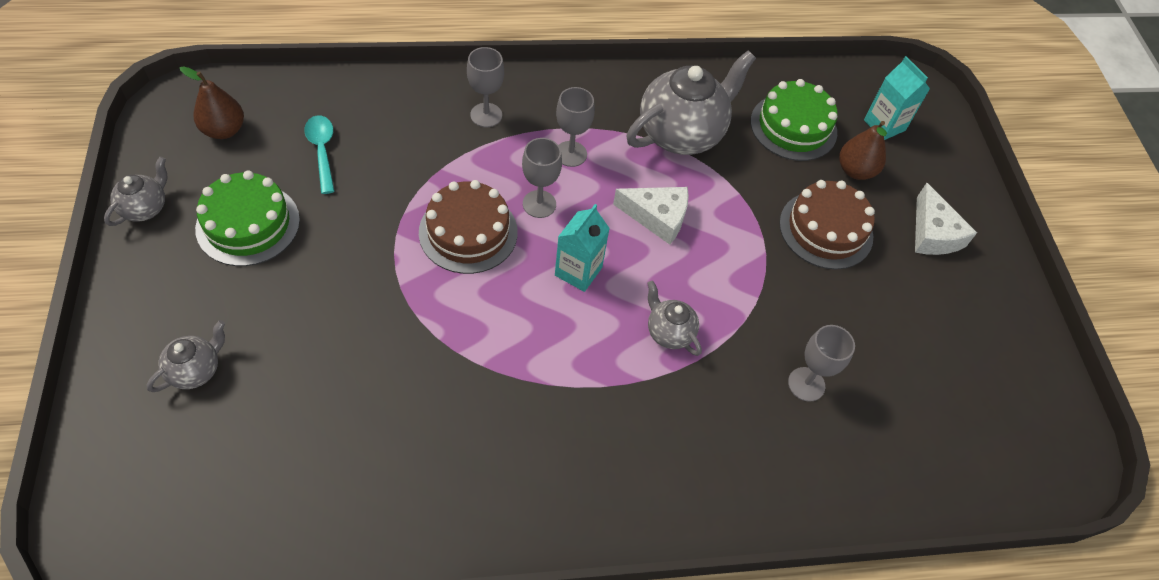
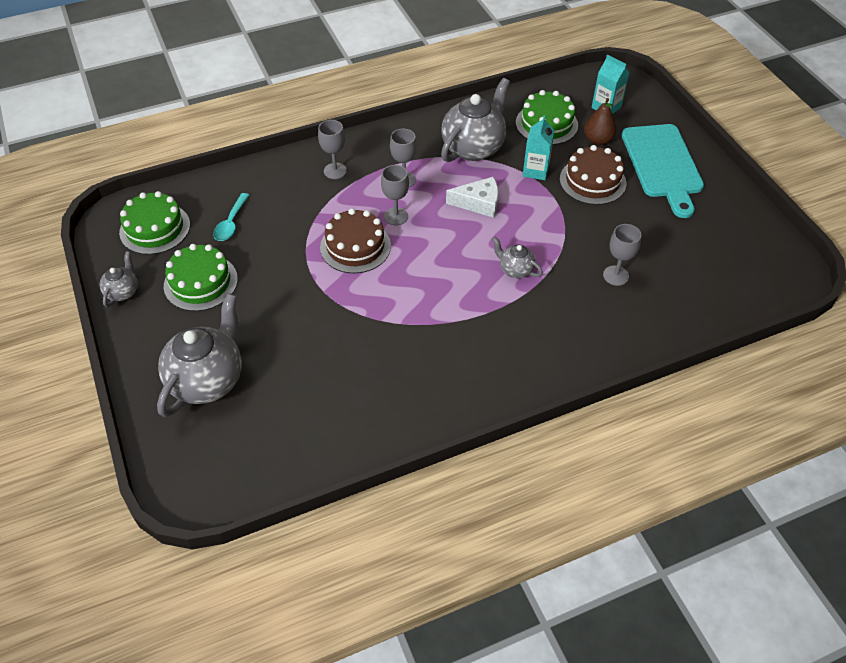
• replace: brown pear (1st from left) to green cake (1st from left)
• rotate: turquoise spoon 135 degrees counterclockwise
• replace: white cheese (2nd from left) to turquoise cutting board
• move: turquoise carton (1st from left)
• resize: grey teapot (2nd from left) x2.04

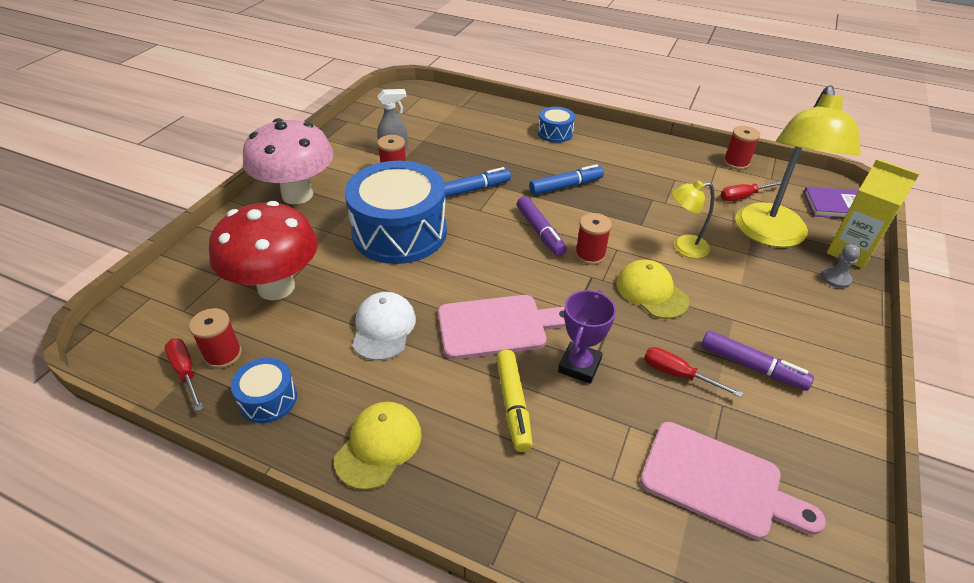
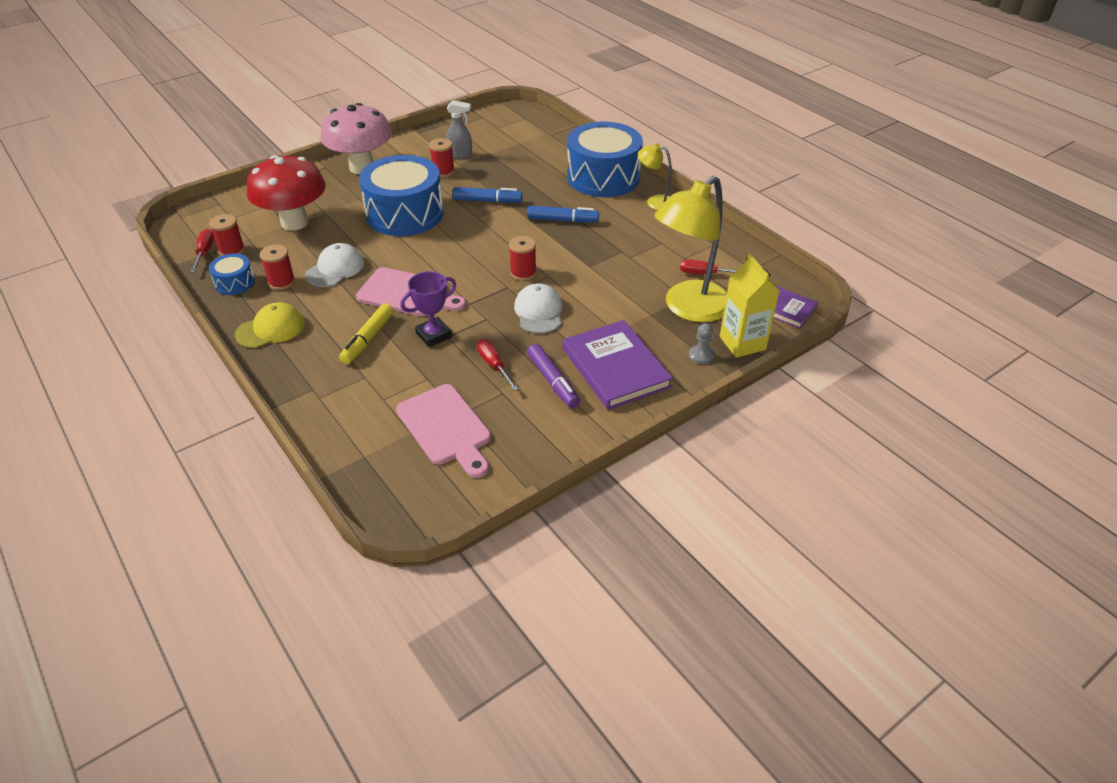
• resize: blue drum (3rd from left) x2.20
• move: red spool (4th from left in the first image) to red spool (2nd from left)
• move: yellow lamp (1st from left)
• delete: purple marker (1st from left)
• recolor: yellow cap (2nd from left) to white cap (2nd from left)
• insert: purple book (1st from left)

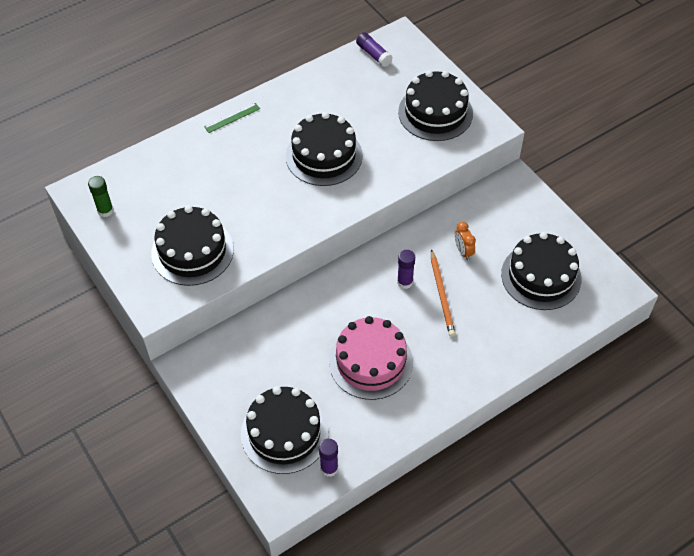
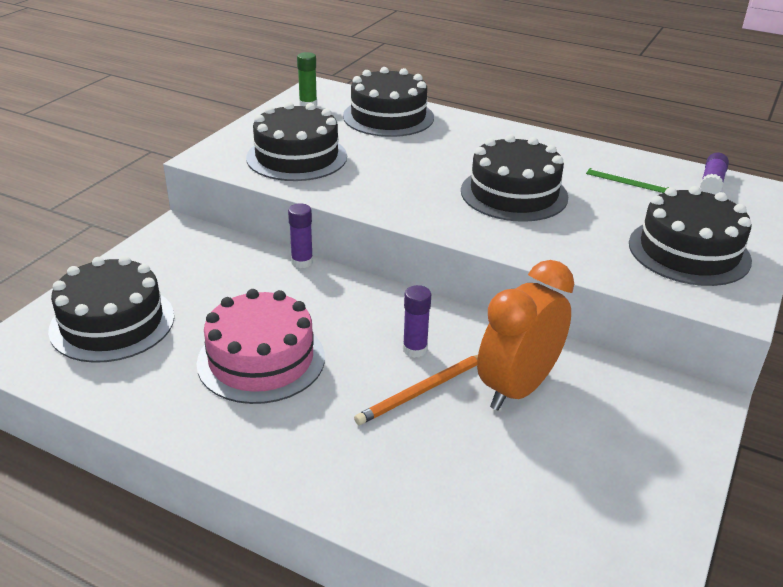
• move: green ruler
• resize: orange clock x2.28
• move: black cake (5th from left in the first image) to black cake (3rd from left)
• move: purple glue stick (1st from left)

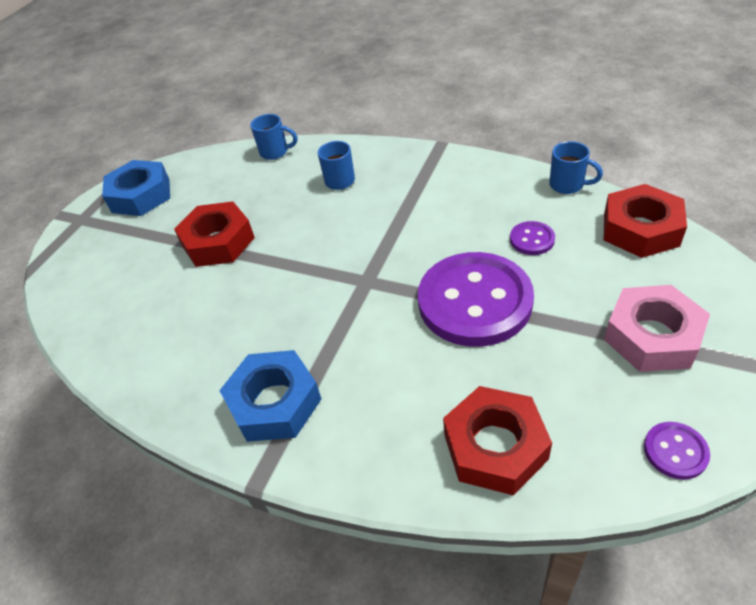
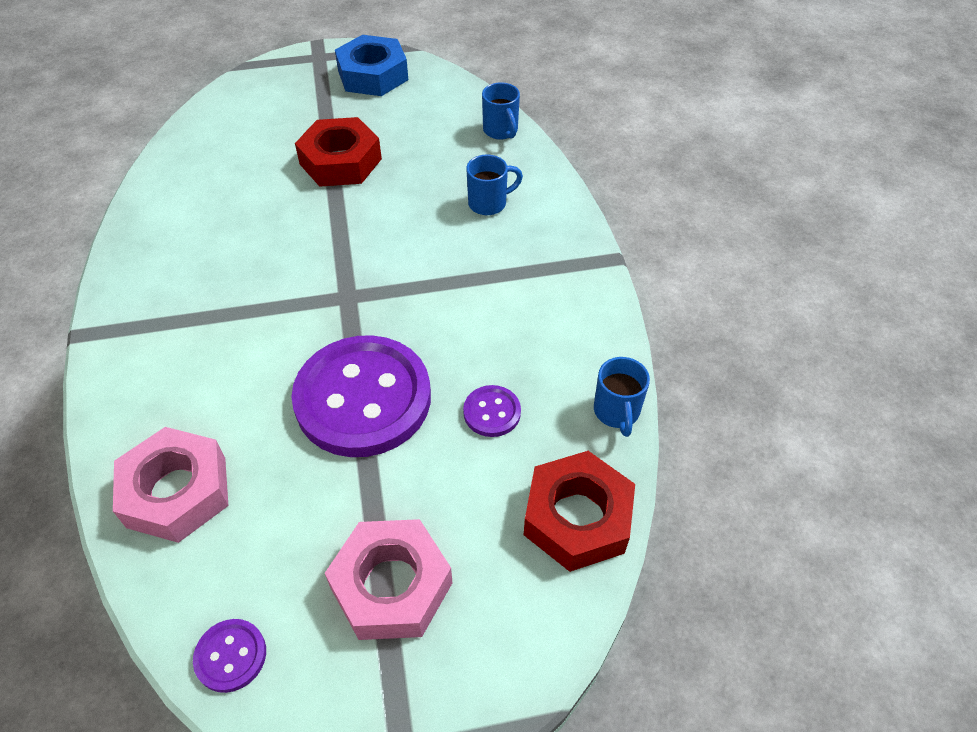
• delete: blue nut (2nd from left)
• recolor: red nut (2nd from left) to pink nut (1st from left)

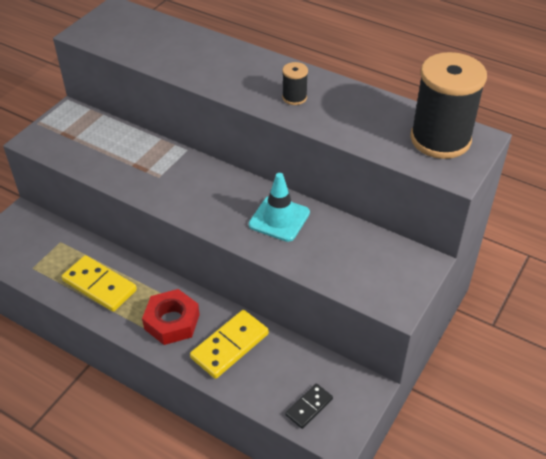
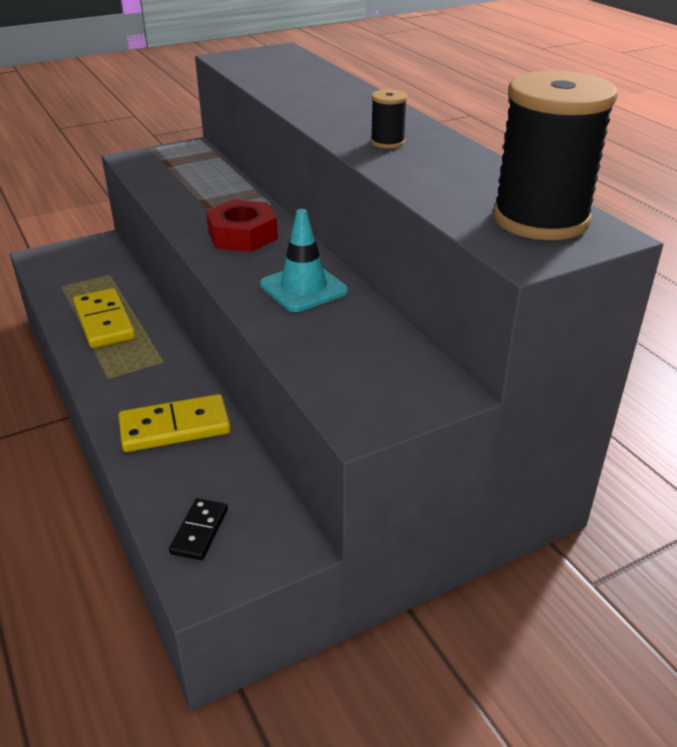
• move: red nut
• rotate: black domino 60 degrees counterclockwise

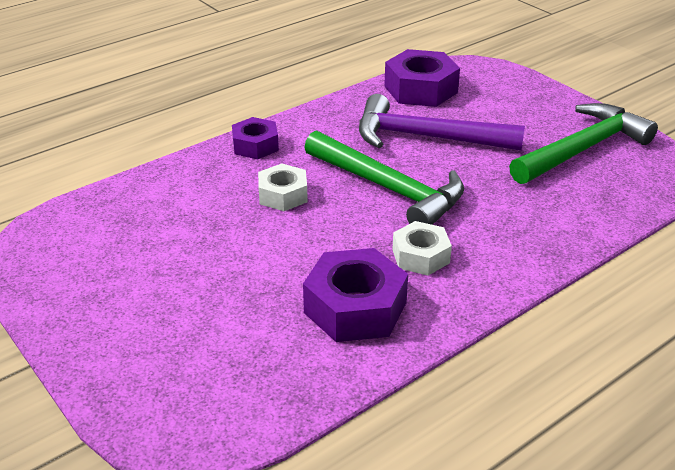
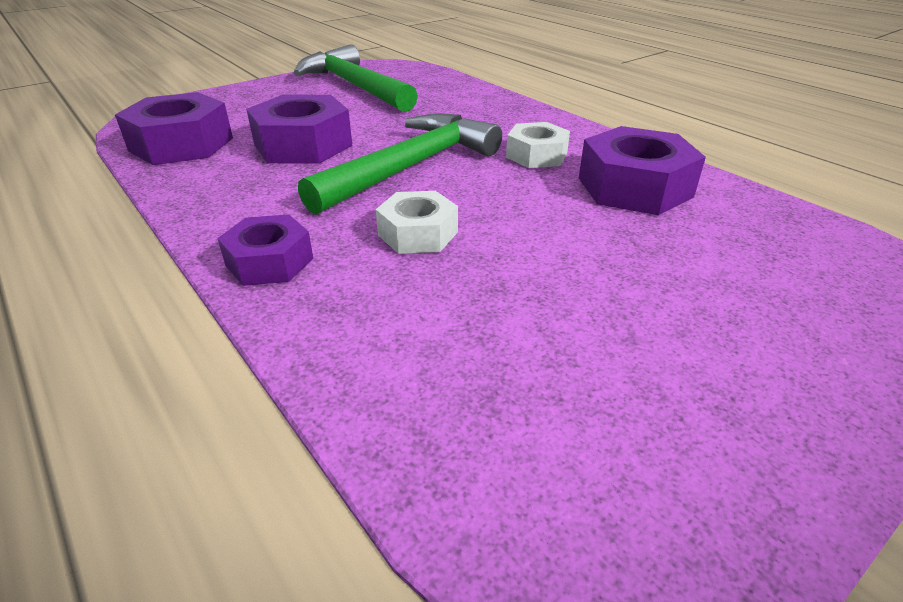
• replace: purple hammer to purple nut (3rd from left)

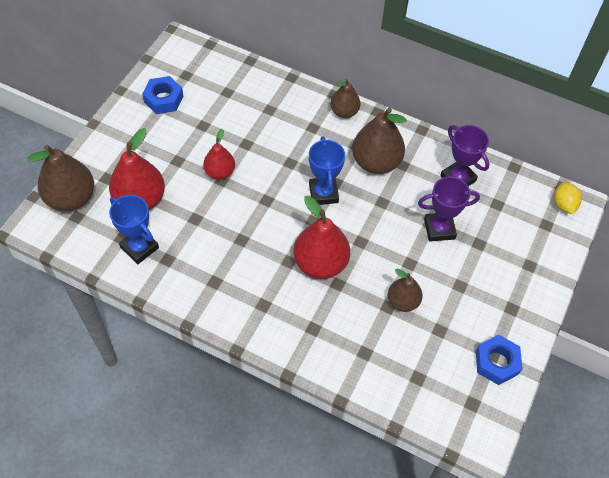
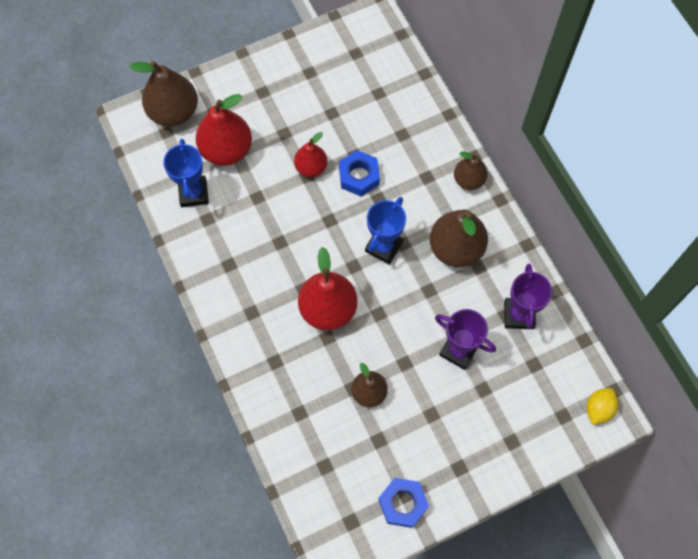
• move: blue nut (1st from left)

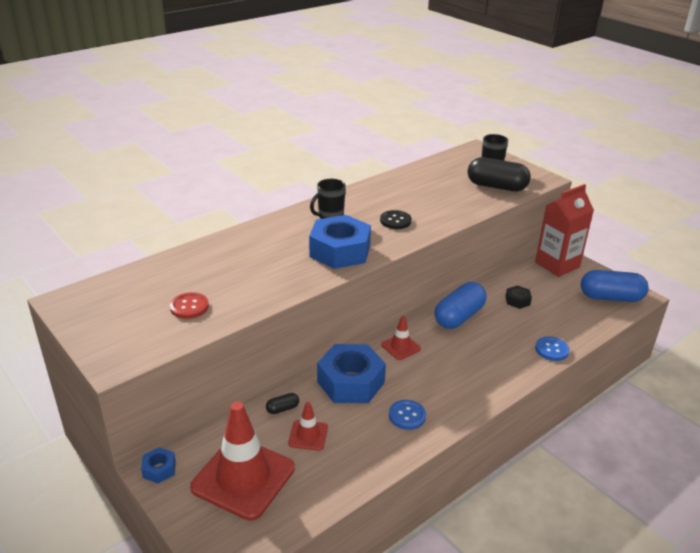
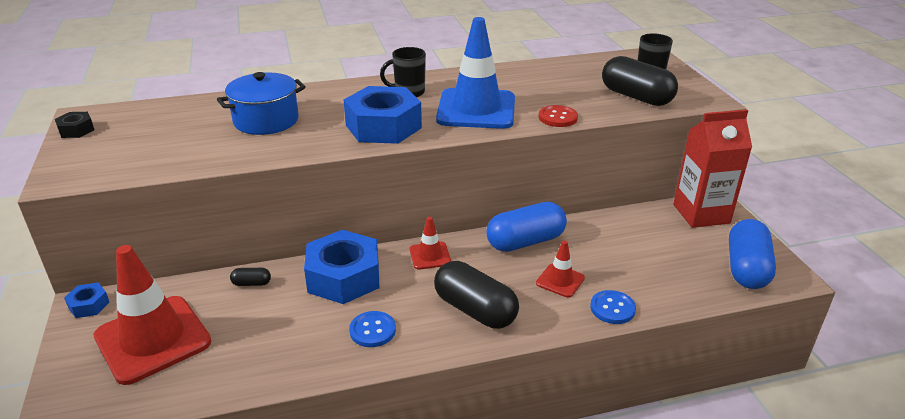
• replace: black button to blue traffic cone
• rotate: blue capsule (2nd from left) 75 degrees clockwise
• move: black nut
• move: red button
• move: red traffic cone (2nd from left in the first image) to red traffic cone (3rd from left)
• insert: blue pot
• insert: black capsule (2nd from left)

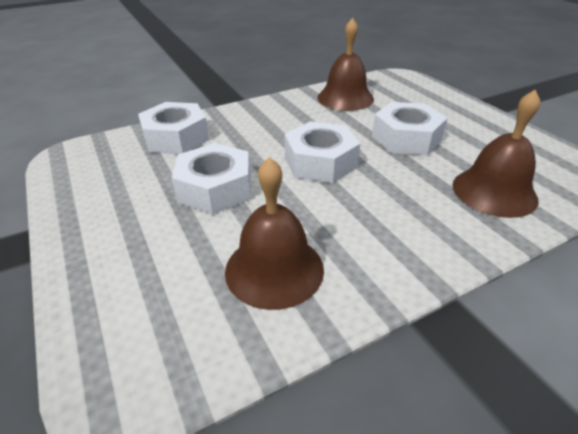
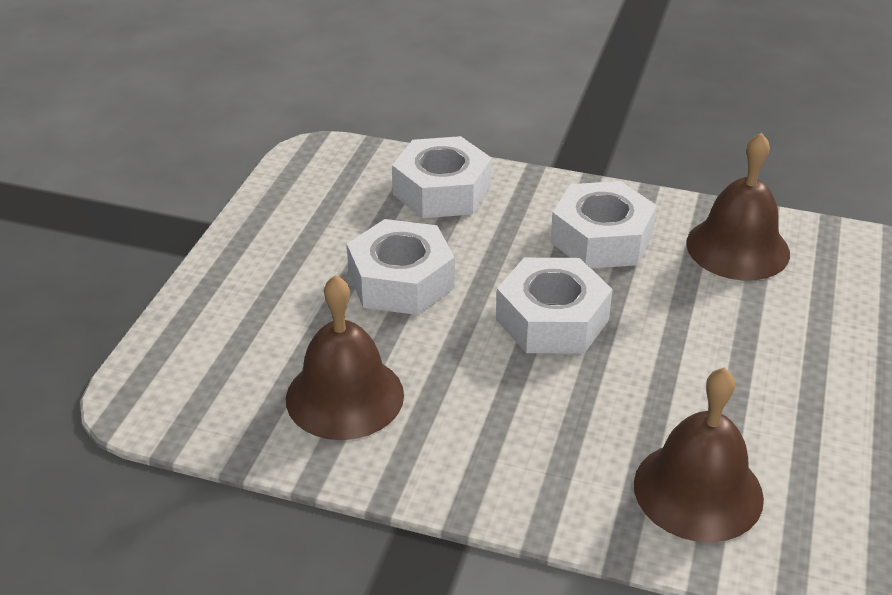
• move: white nut (4th from left)

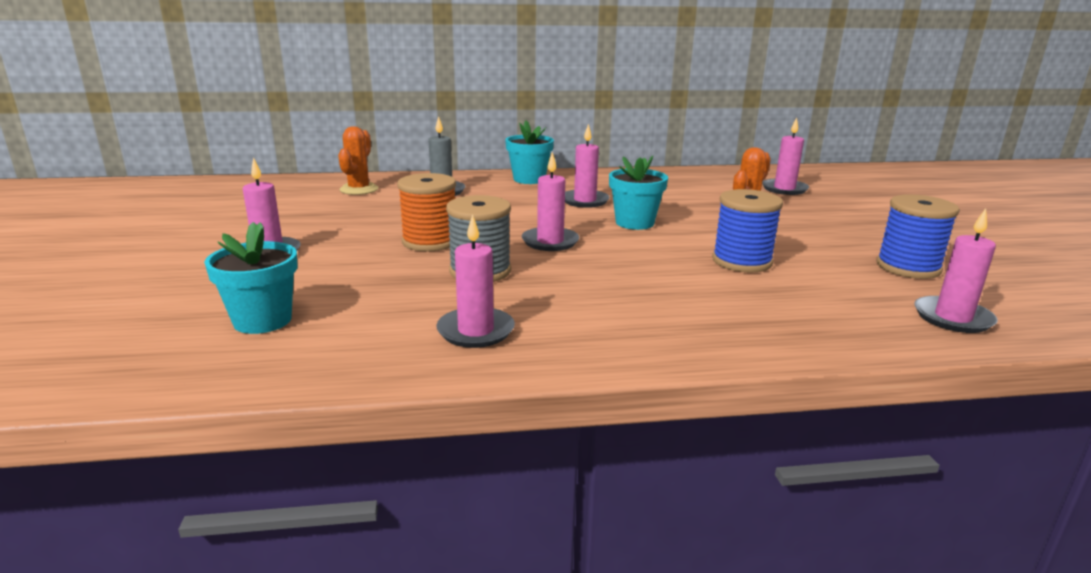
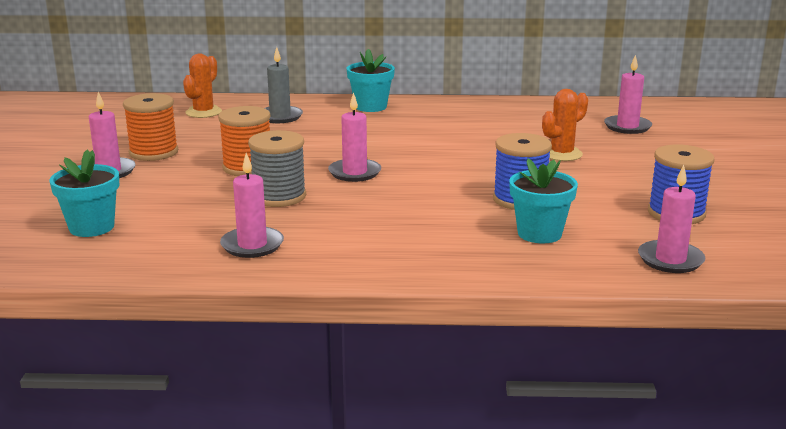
• delete: pink candle (4th from left)
• move: turquoise flower pot (3rd from left)
• insert: orange spool (1st from left)

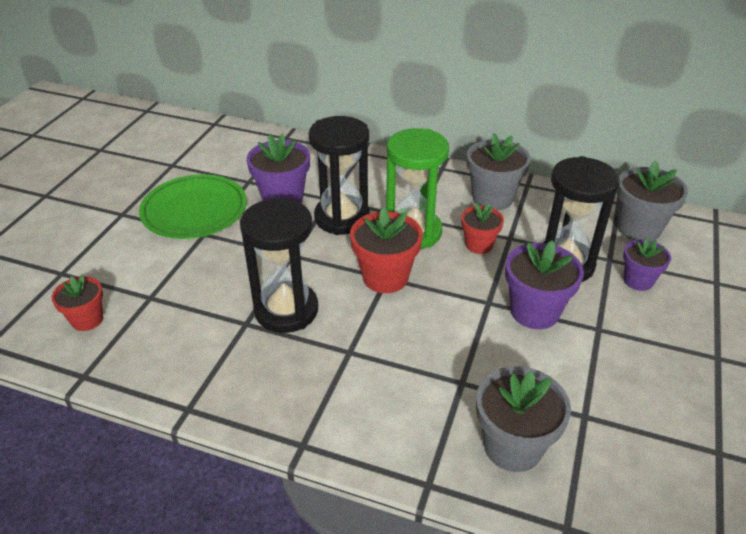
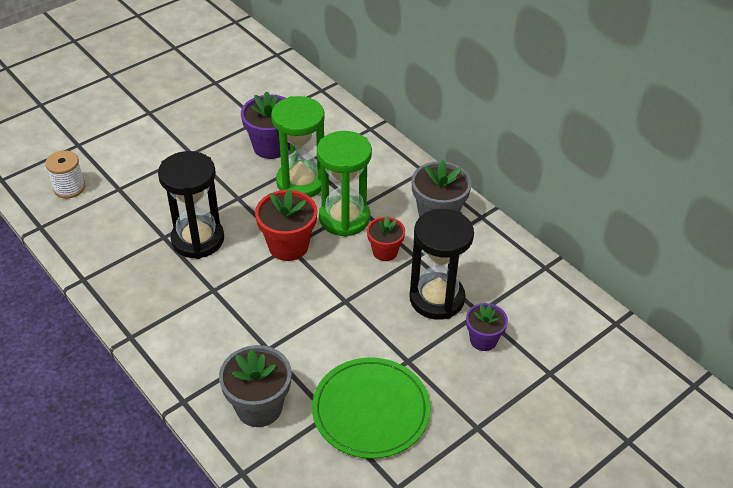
• recolor: black hourglass (2nd from left) to green hourglass (1st from left)
• delete: grey flower pot (3rd from left)
• move: green plate
• delete: purple flower pot (2nd from left)
• replace: red flower pot (1st from left) to white spool

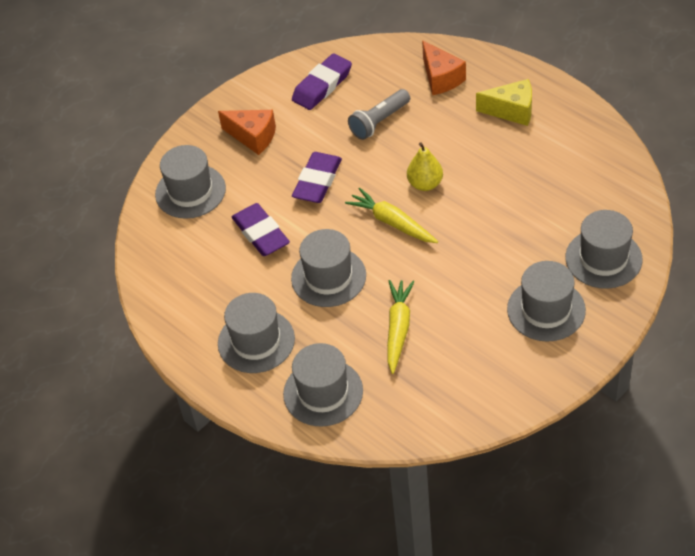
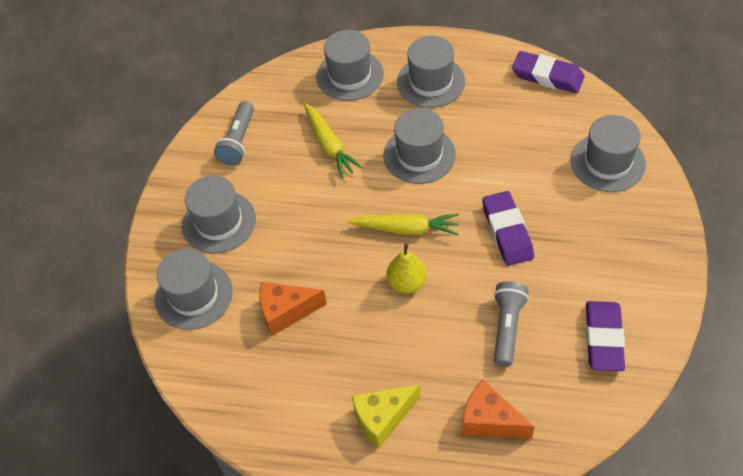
• move: orange cheese (1st from left)
• move: purple eraser (1st from left in the first image) to purple eraser (2nd from left)
• insert: grey flashlight (1st from left)

